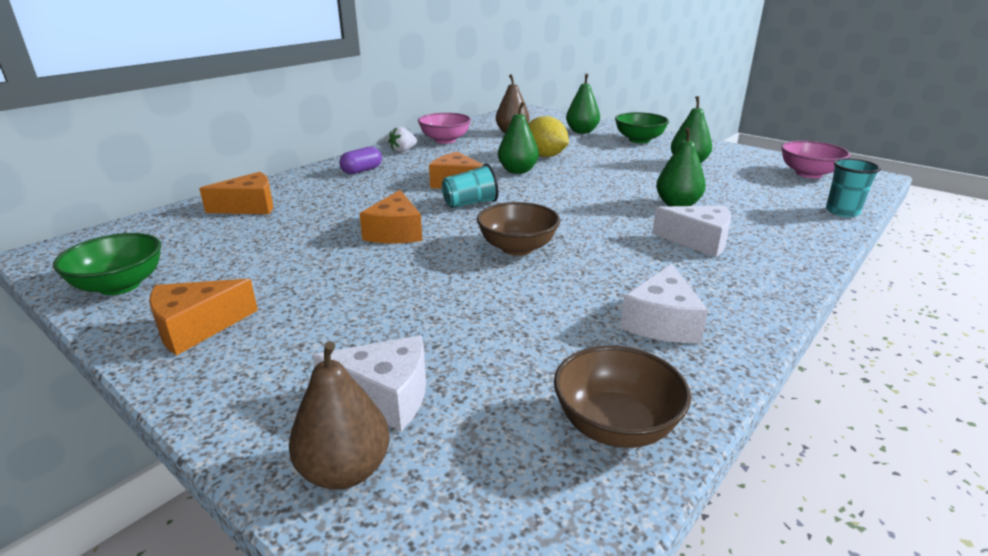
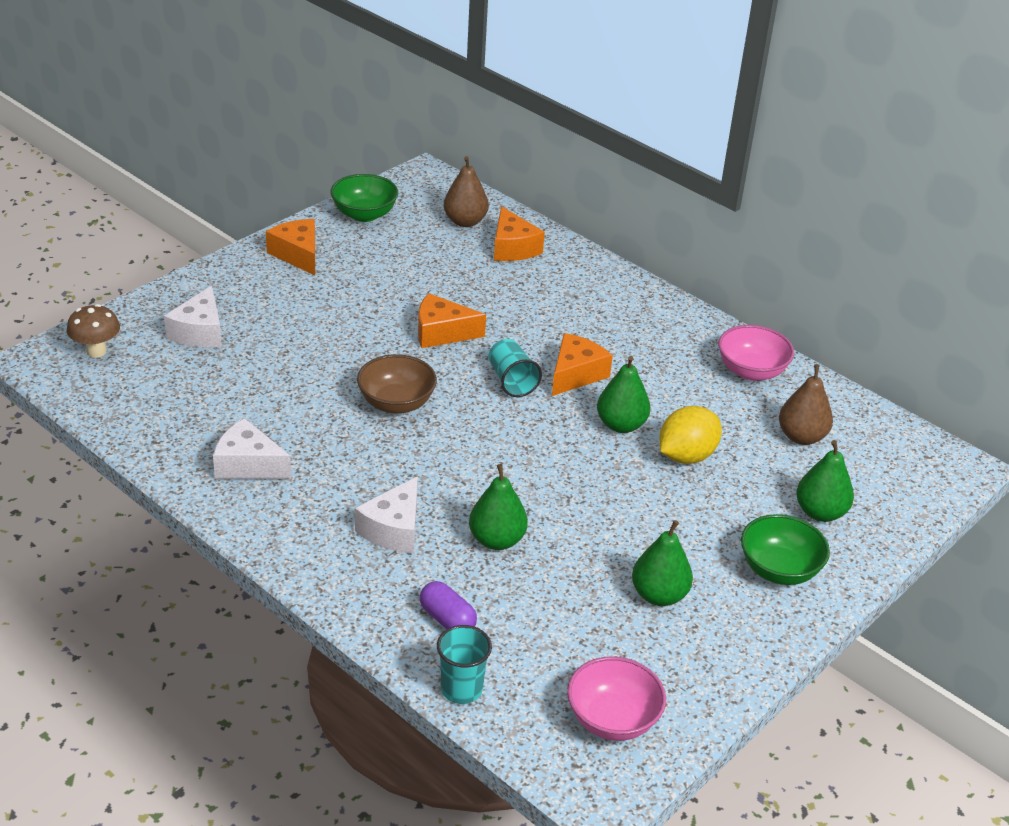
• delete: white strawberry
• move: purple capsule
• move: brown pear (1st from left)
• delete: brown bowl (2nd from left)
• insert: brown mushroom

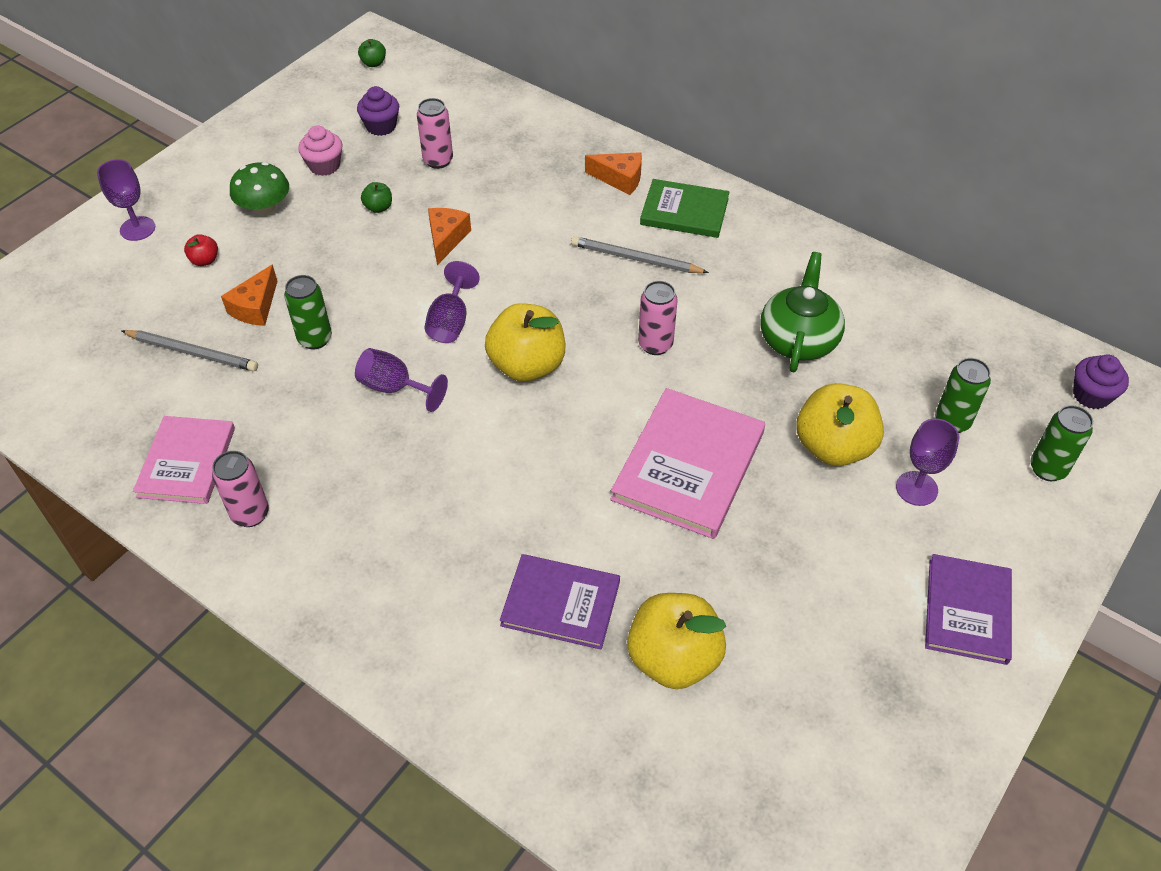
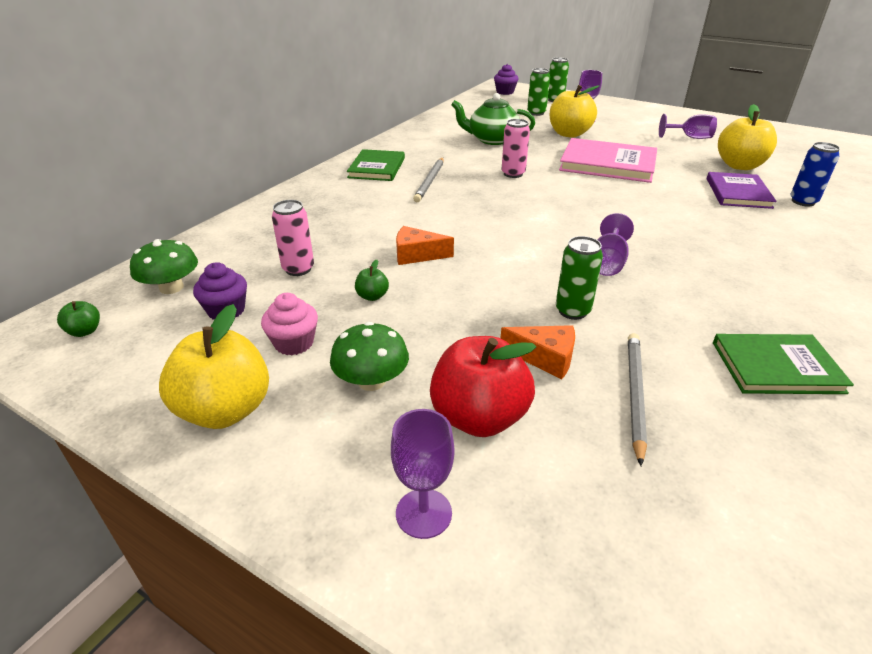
• delete: orange cheese (3rd from left)
• resize: red apple x2.28
• move: purple goblet (3rd from left in the first image) to purple goblet (4th from left)
• move: yellow apple (1st from left)
• recolor: pink book (1st from left) to green book (2nd from left)
• delete: pink can (1st from left)
• delete: purple book (2nd from left)
• insert: blue can
• insert: green mushroom (1st from left)

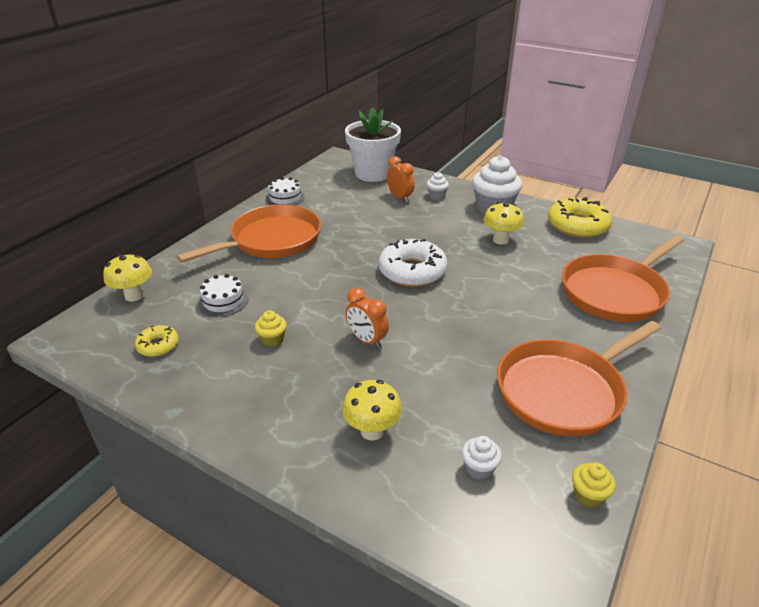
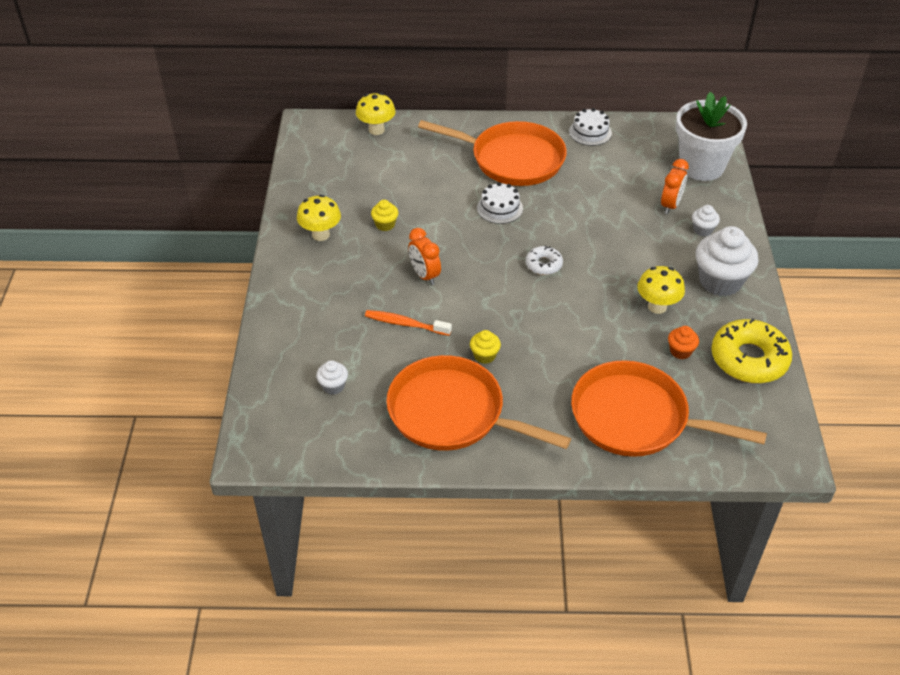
• resize: white donut x0.52
• move: white cake (1st from left)
• rotate: orange clock (1st from left) 45 degrees counterclockwise
• delete: yellow donut (1st from left)
• move: yellow mushroom (2nd from left in the first image) to yellow mushroom (1st from left)
• move: yellow cupcake (2nd from left)
• insert: orange toothbrush
• insert: orange cupcake

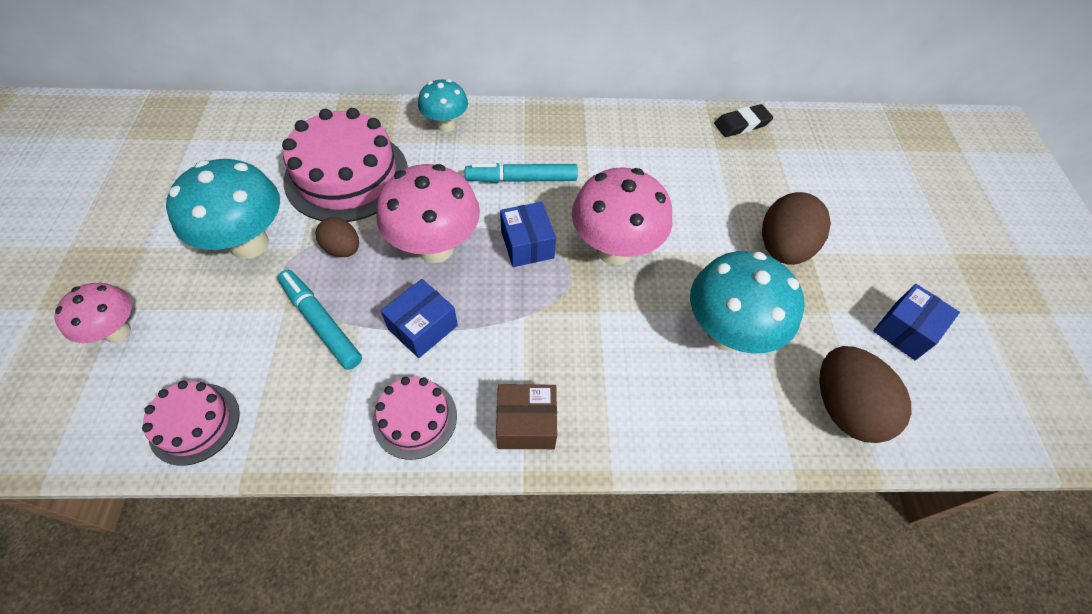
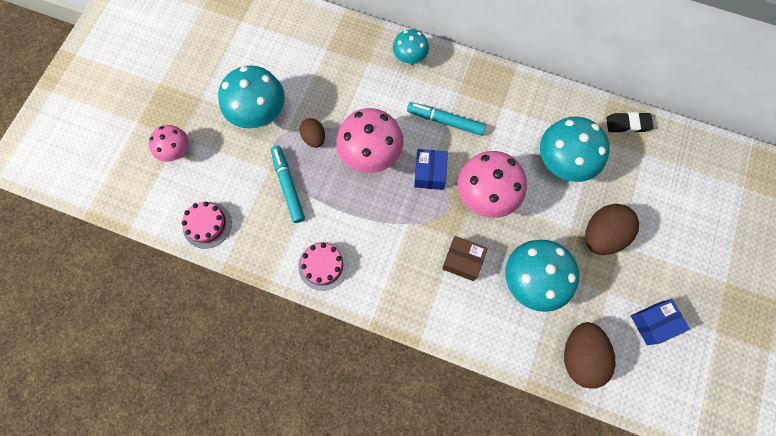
• delete: pink cake (2nd from left)
• delete: blue box (1st from left)
• move: brown box
• insert: turquoise mushroom (4th from left)

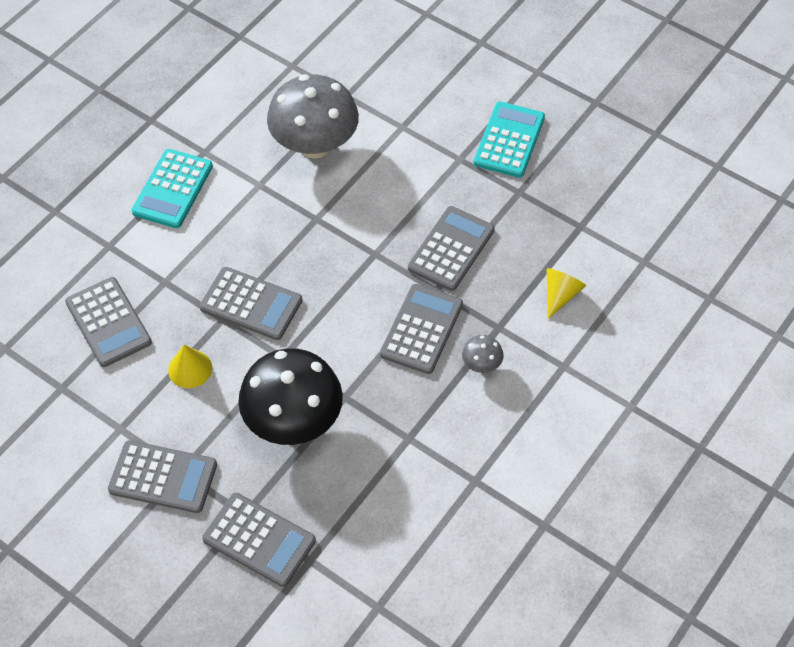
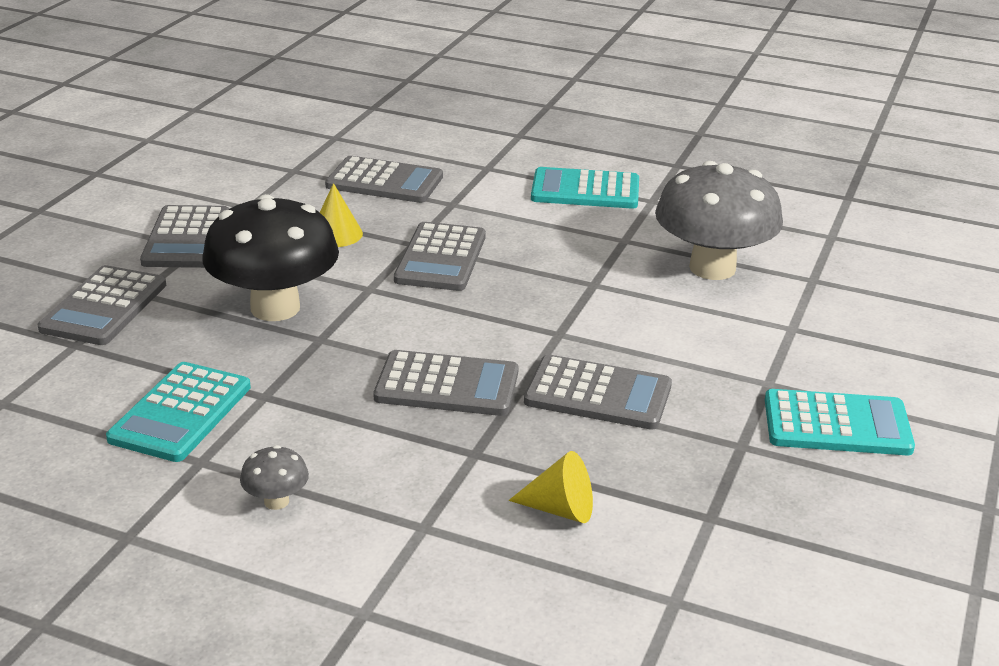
• rotate: grey calculator (1st from left in the first image) 120 degrees counterclockwise
• move: grey mushroom (2nd from left in the first image) to grey mushroom (1st from left)
• insert: turquoise calculator (1st from left)

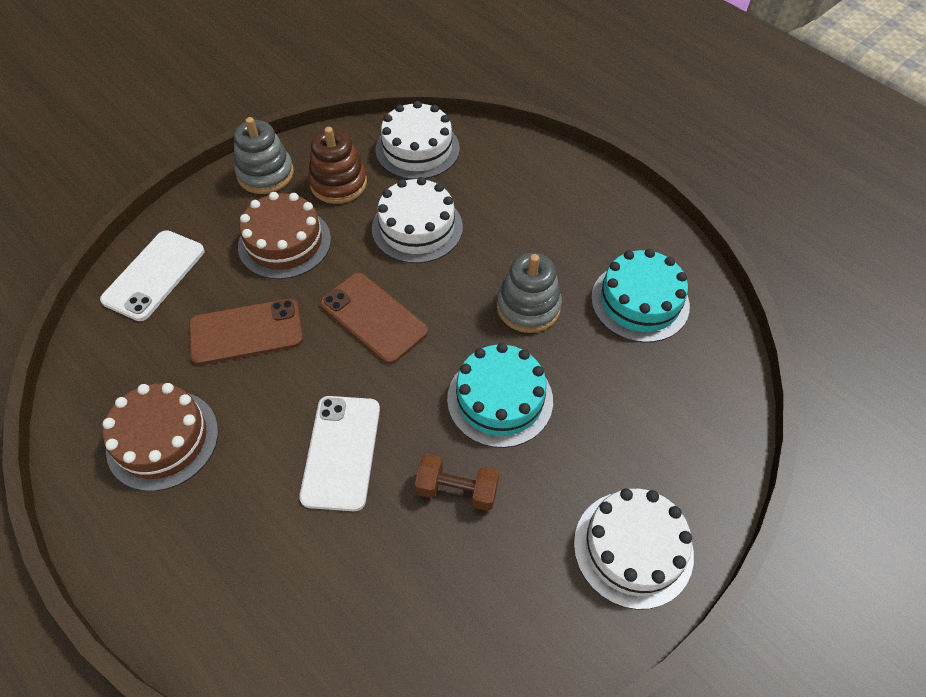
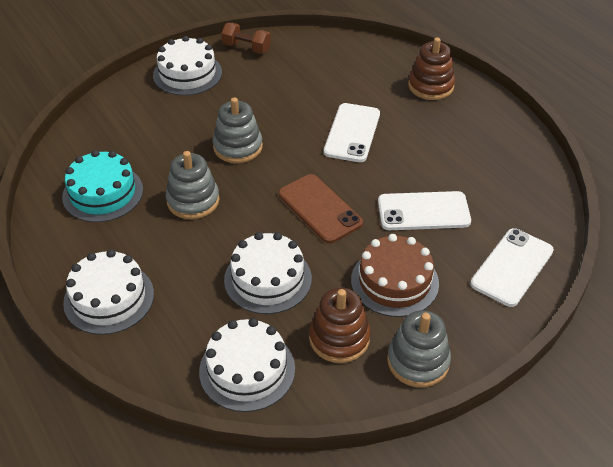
• recolor: brown phone (1st from left) to white phone (2nd from left)
• replace: turquoise cake (1st from left) to grey stacking toy (2nd from left)
• delete: brown cake (1st from left)
• move: brown dumbbell
• insert: brown stacking toy (2nd from left)
• insert: white cake (1st from left)

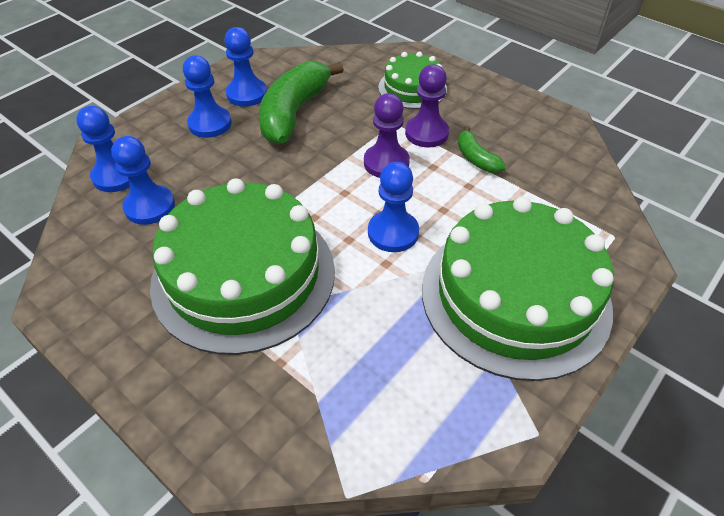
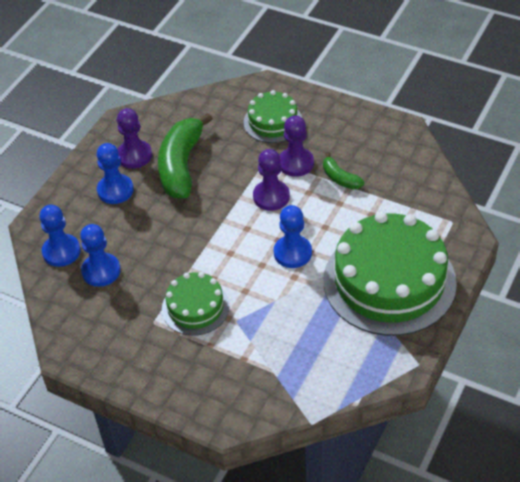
• recolor: blue pawn (4th from left) to purple pawn (1st from left)
• resize: green cake (1st from left) x0.51

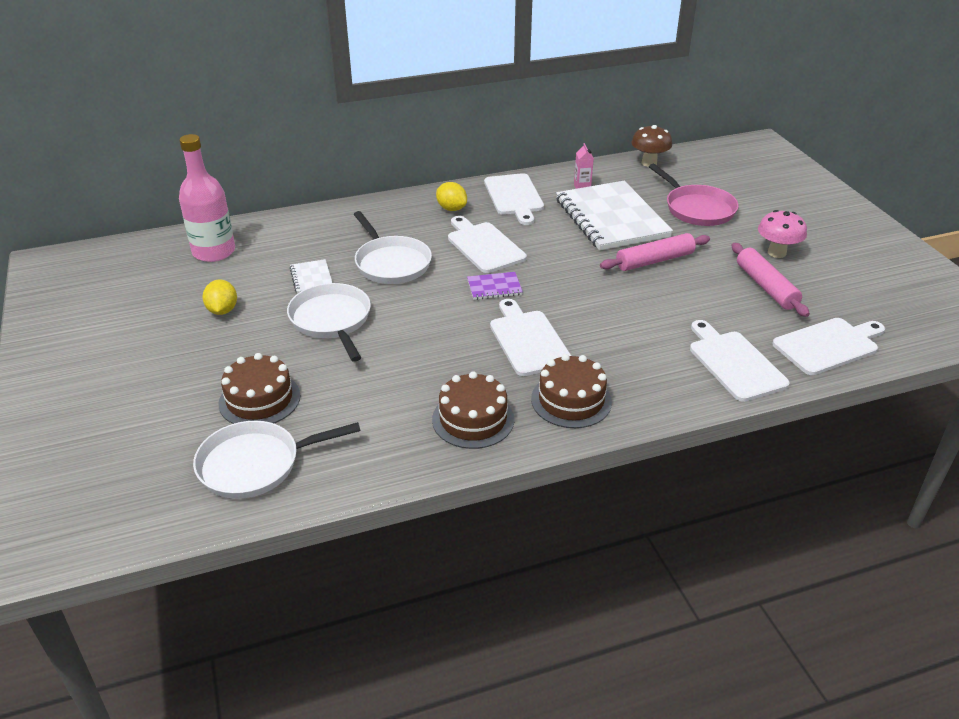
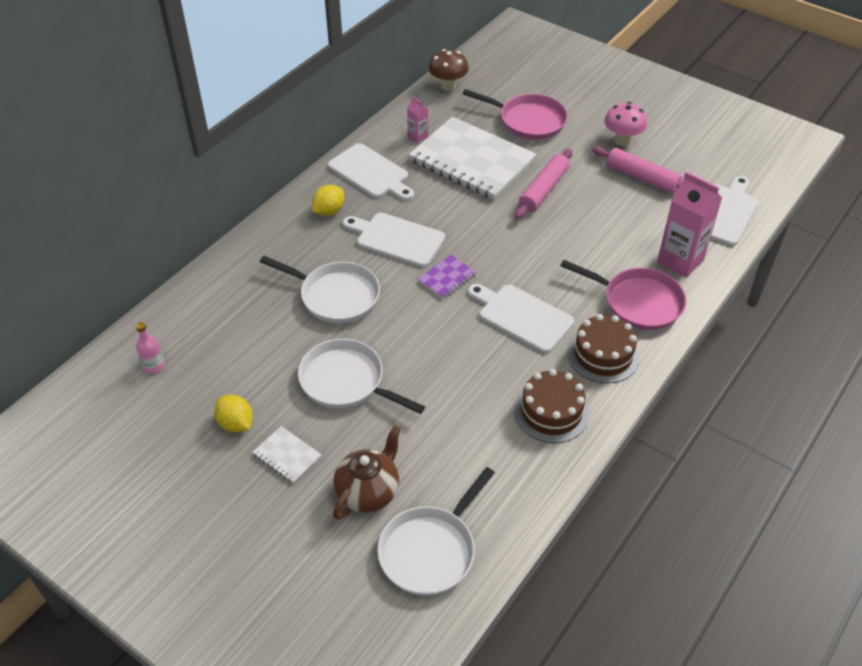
• resize: pink bottle x0.46
• rotate: yellow lemon (2nd from left) 60 degrees counterclockwise
• move: white notebook (1st from left)
• replace: white cutting board (4th from left) to pink carton (2nd from left)
• replace: brown cake (1st from left) to brown teapot
• insert: pink pan (2nd from left)

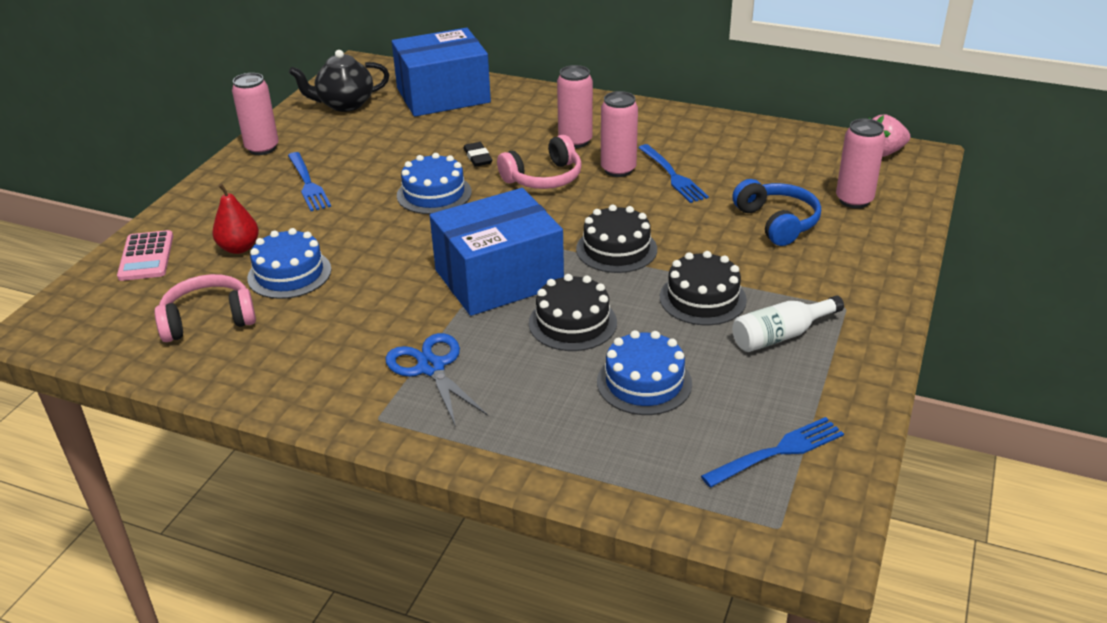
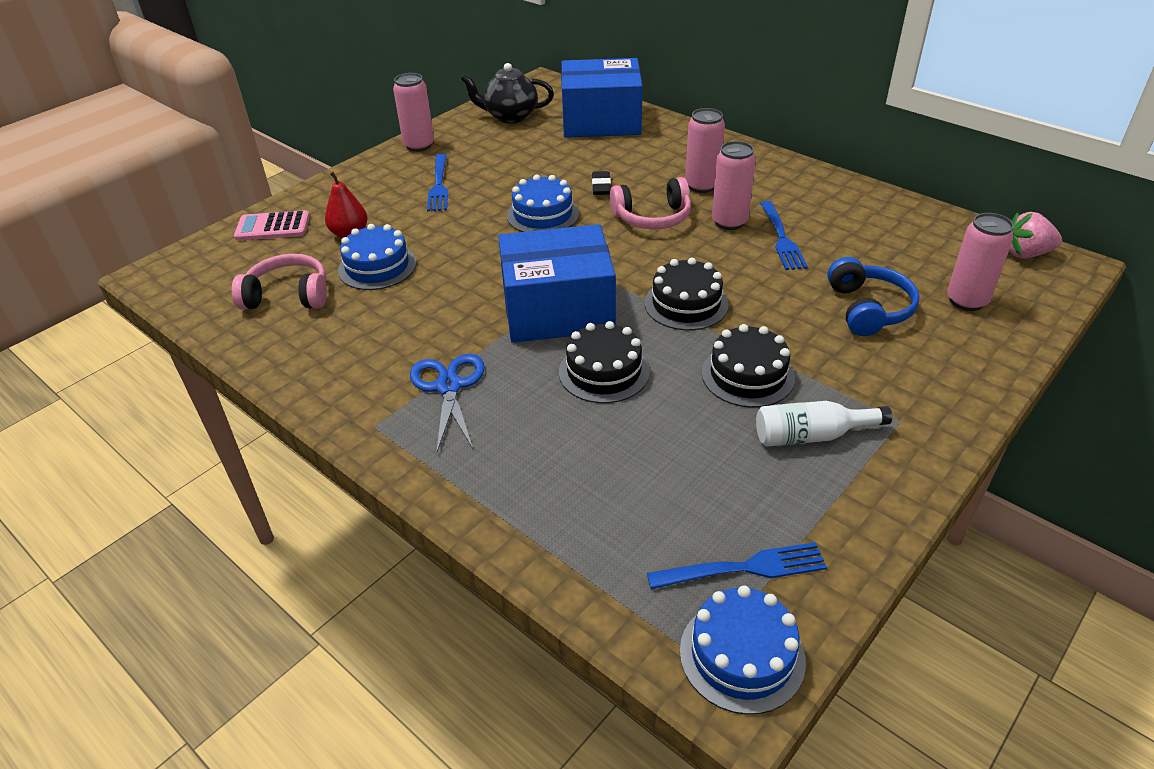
• rotate: pink calculator 75 degrees clockwise
• move: blue cake (3rd from left)

